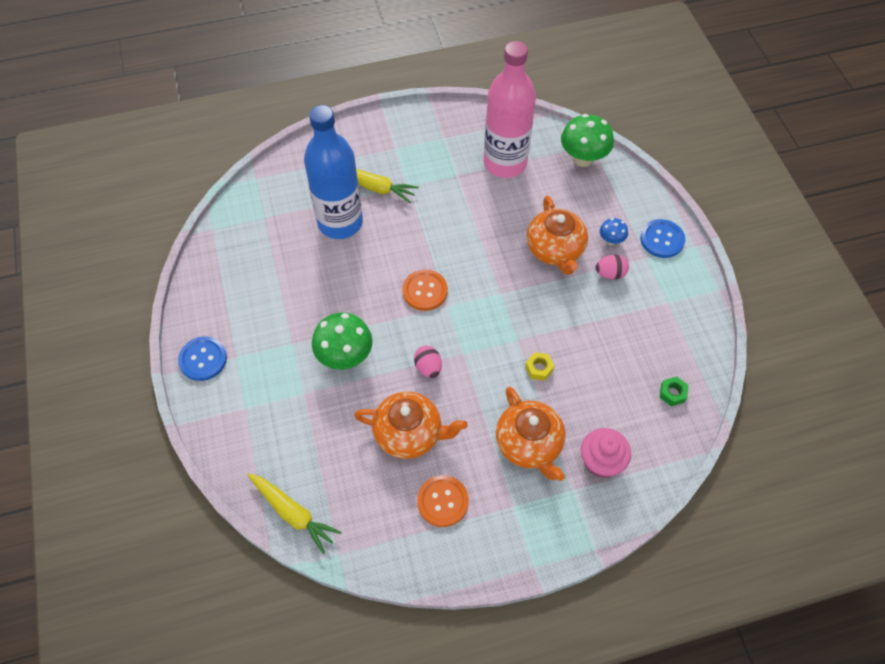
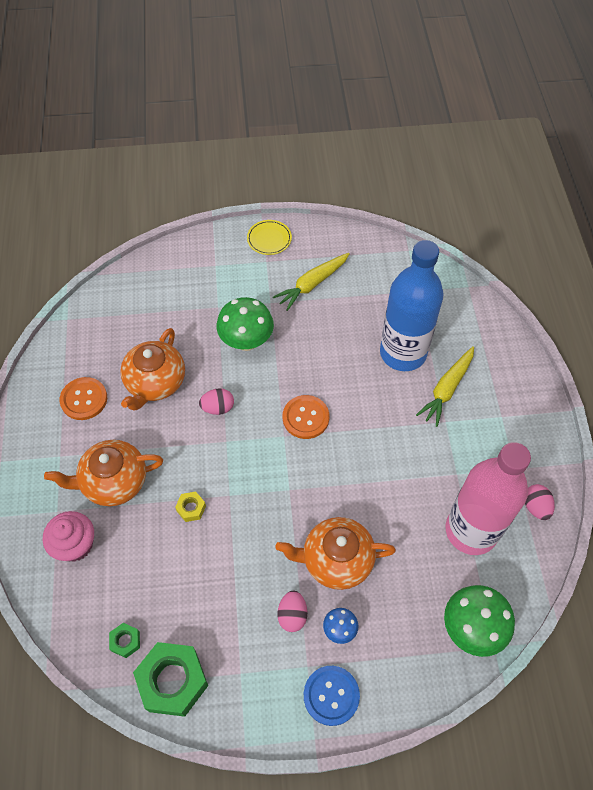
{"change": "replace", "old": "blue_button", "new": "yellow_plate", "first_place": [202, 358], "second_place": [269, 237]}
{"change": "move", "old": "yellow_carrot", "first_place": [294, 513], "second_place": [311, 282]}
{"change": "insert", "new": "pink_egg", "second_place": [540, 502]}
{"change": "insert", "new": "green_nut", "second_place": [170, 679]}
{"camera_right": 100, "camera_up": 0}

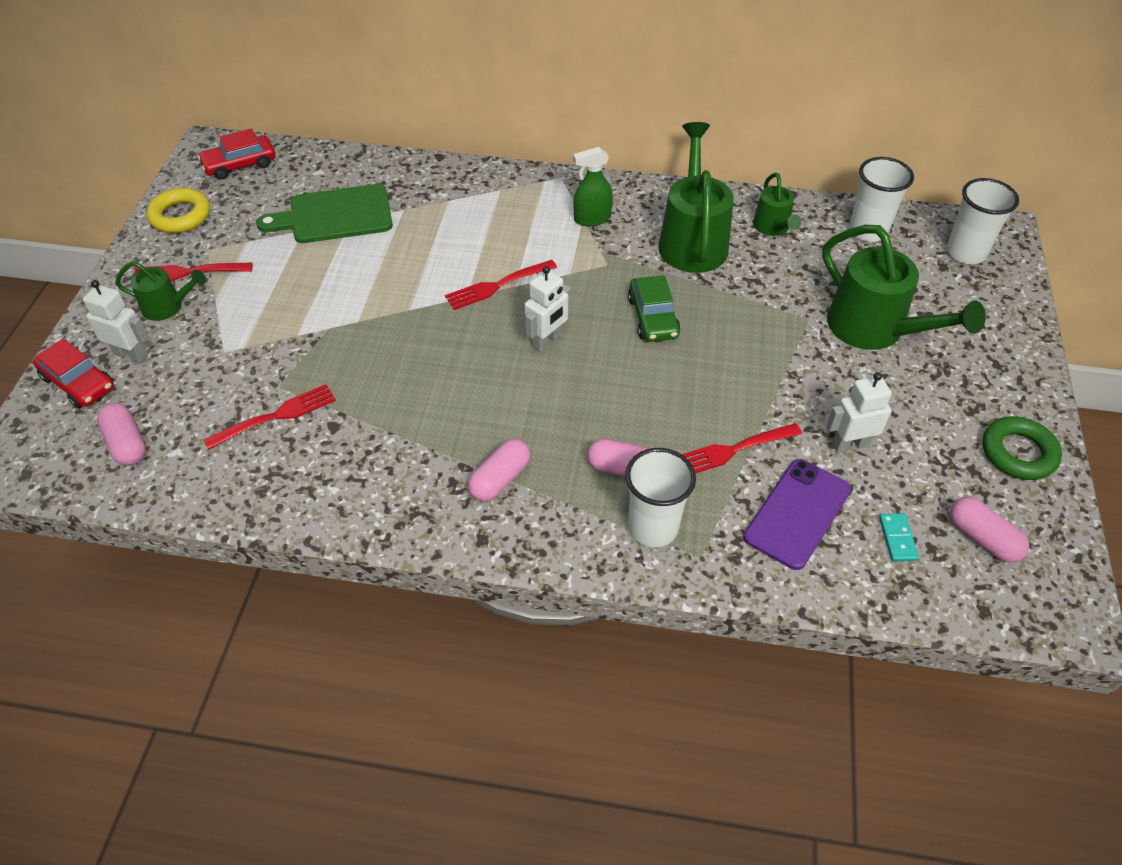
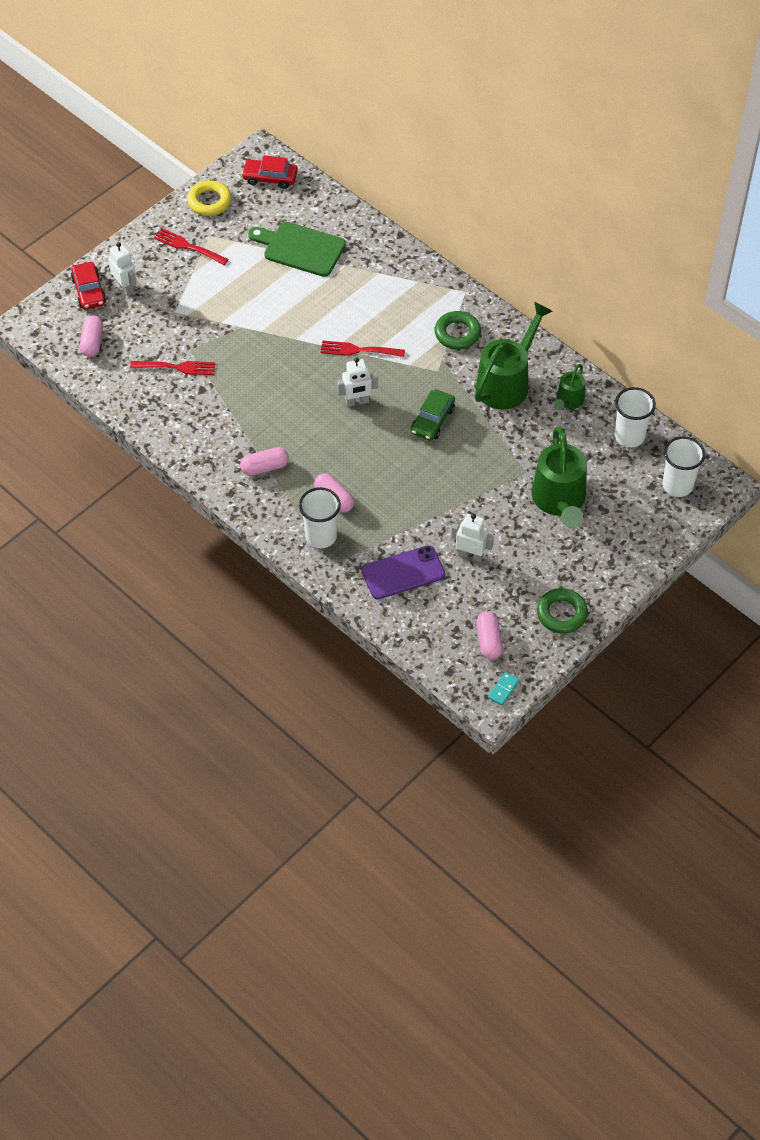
{"change": "replace", "old": "green_spray_bottle", "new": "green_ring", "first_place": [593, 186], "second_place": [458, 330]}
{"change": "delete", "old": "green_watering_can", "first_place": [160, 291]}
{"change": "delete", "old": "red_fork", "first_place": [742, 448]}
{"change": "move", "old": "turquoise_domino", "first_place": [899, 537], "second_place": [503, 689]}
{"camera_right": 35, "camera_up": 5}

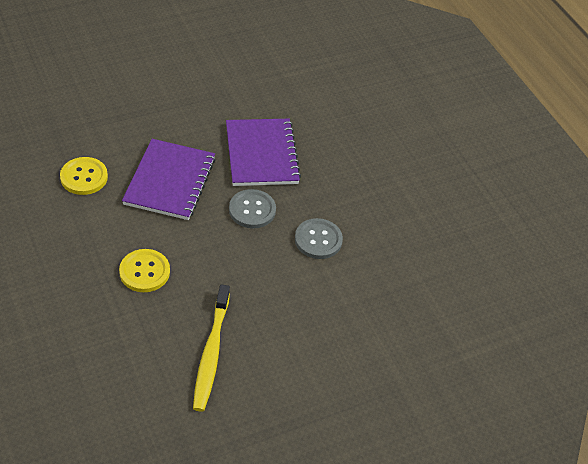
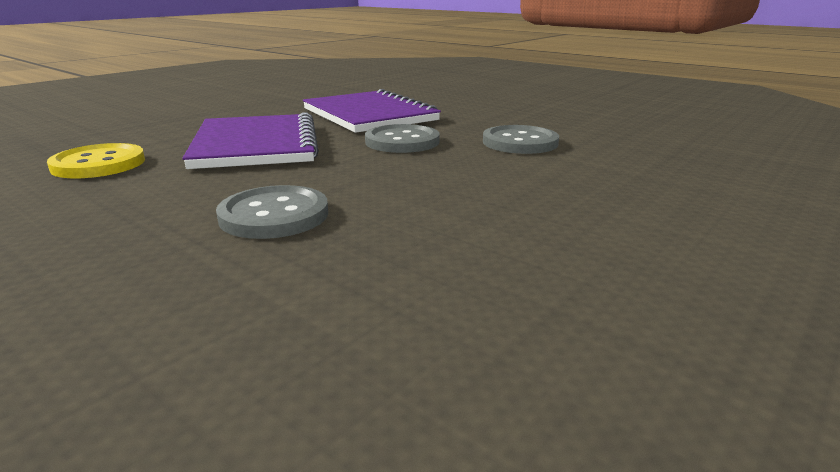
{"change": "recolor", "old": "yellow_button", "new": "grey_button", "first_place": [144, 270], "second_place": [272, 212]}
{"change": "delete", "old": "yellow_toothbrush", "first_place": [211, 348]}
{"camera_right": -20, "camera_up": -25}

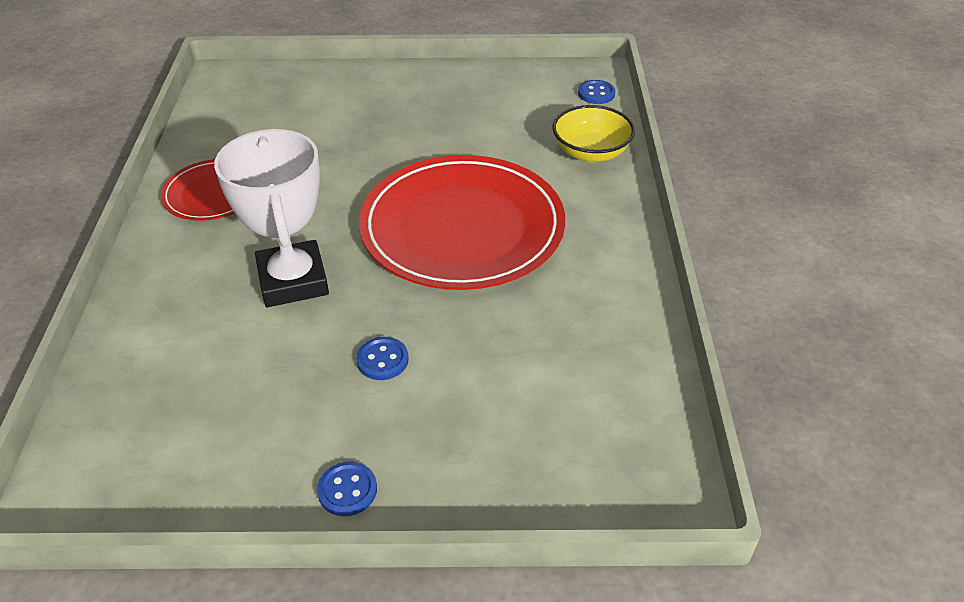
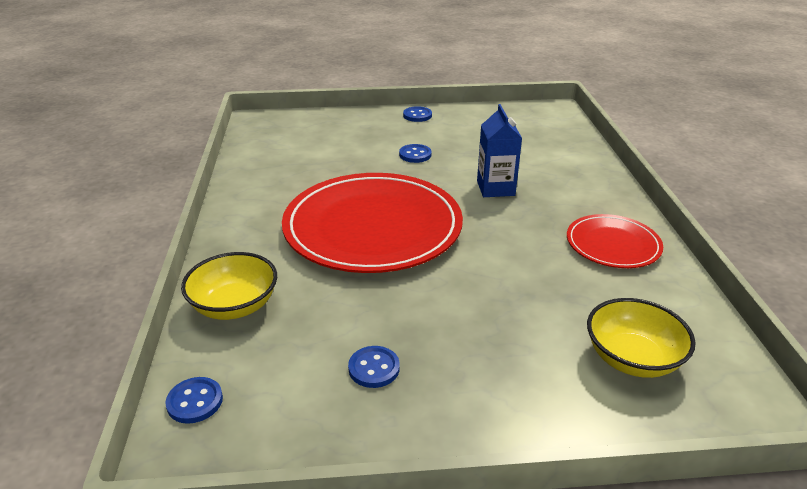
{"change": "replace", "old": "white_trophy", "new": "blue_carton", "first_place": [271, 218], "second_place": [499, 150]}
{"change": "insert", "new": "yellow_bowl", "second_place": [641, 338]}
{"change": "insert", "new": "blue_button", "second_place": [374, 367]}
{"camera_right": 175, "camera_up": -10}

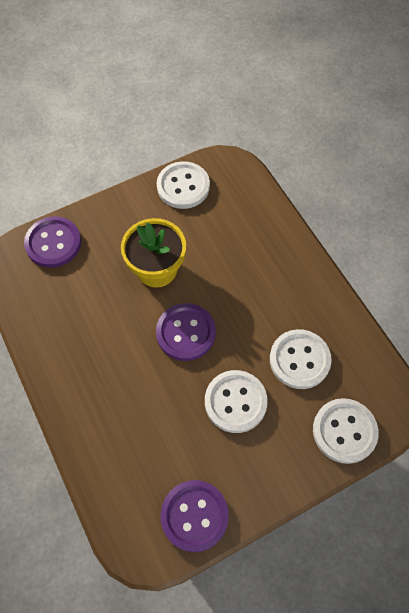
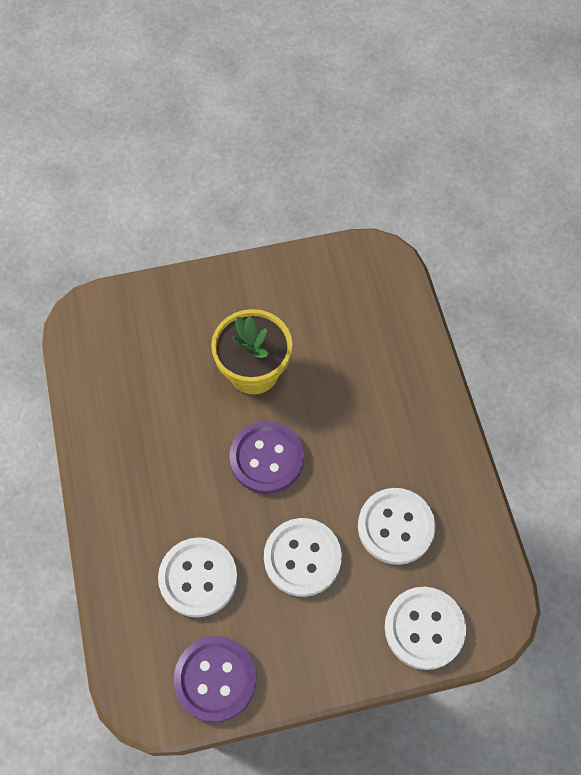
{"change": "move", "old": "white_button", "first_place": [183, 185], "second_place": [197, 577]}
{"change": "delete", "old": "purple_button", "first_place": [52, 242]}
{"camera_right": 15, "camera_up": 0}

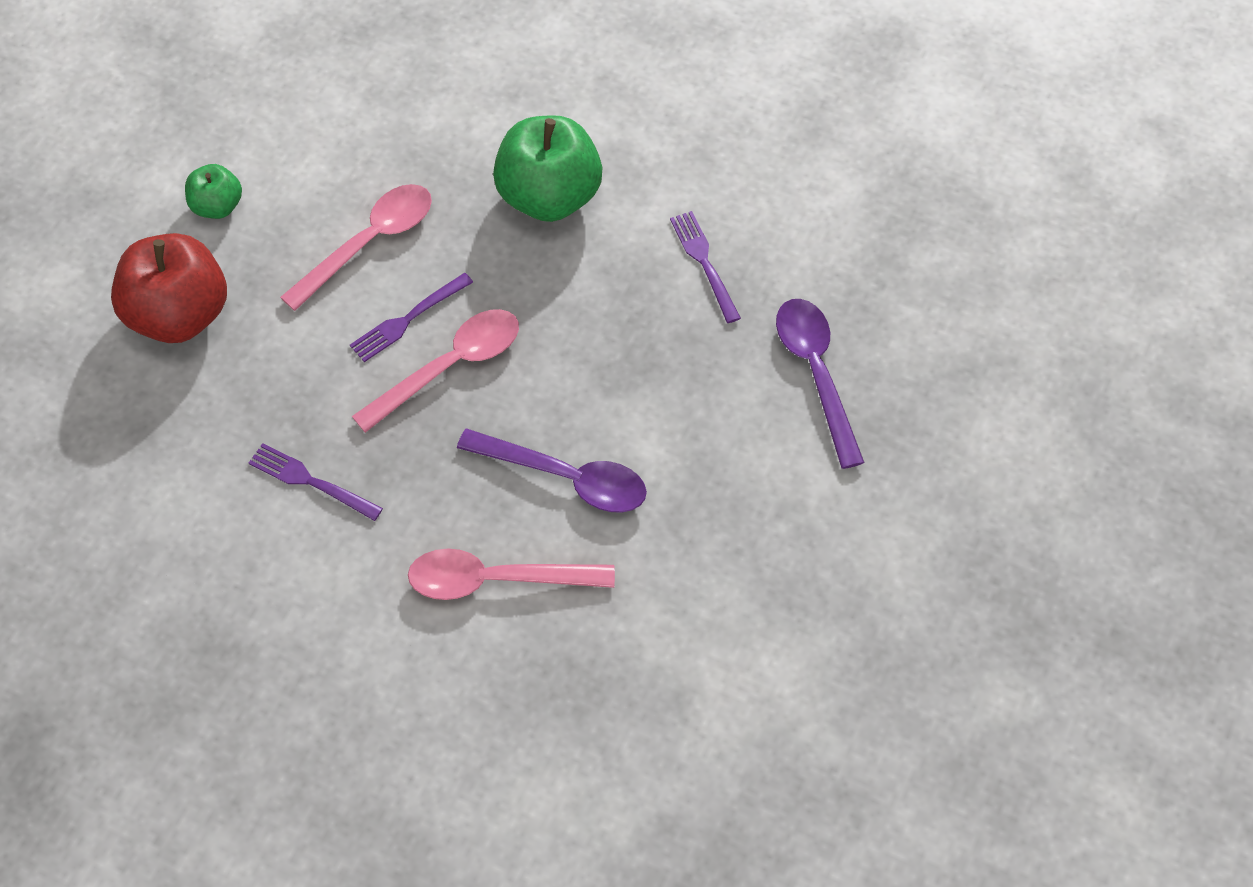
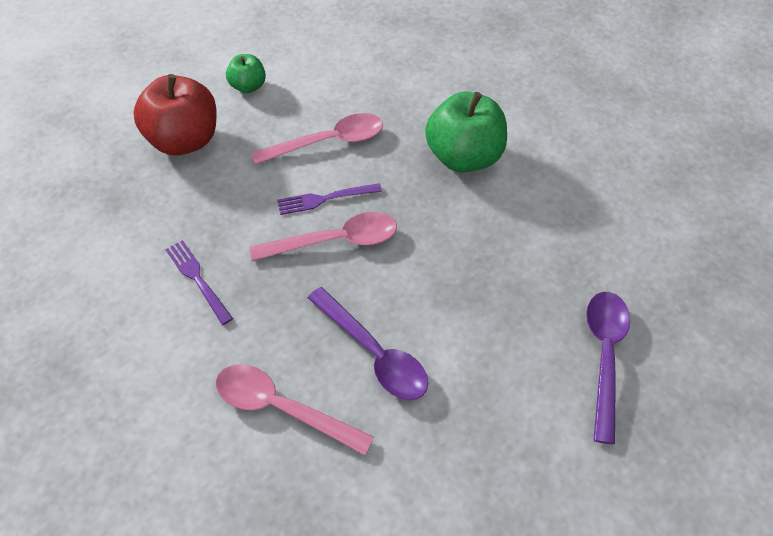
{"change": "delete", "old": "purple_fork", "first_place": [705, 267]}
{"camera_right": 25, "camera_up": -5}

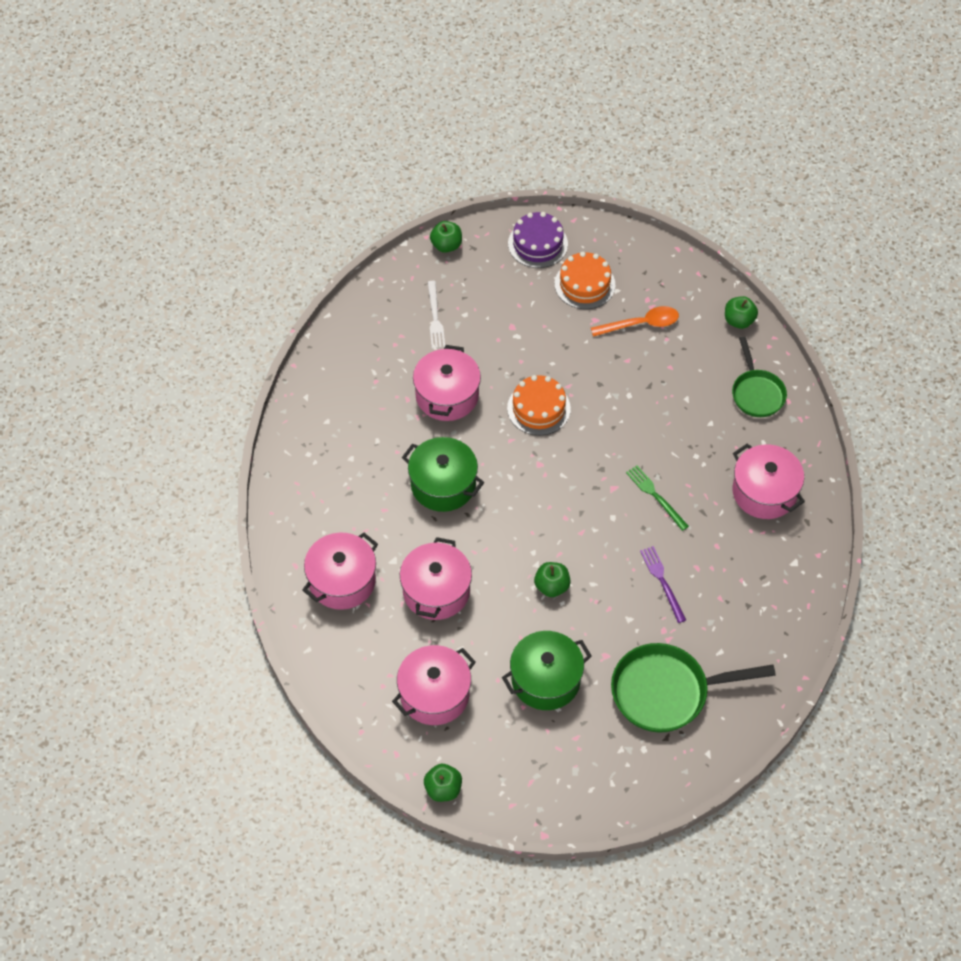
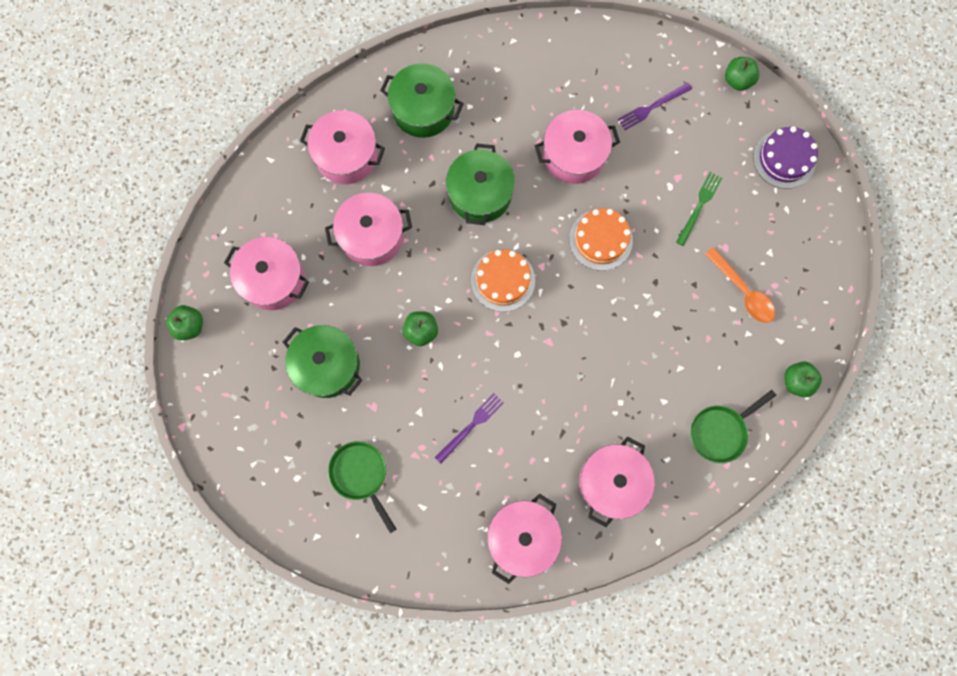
{"change": "move", "old": "orange_cake", "first_place": [585, 280], "second_place": [503, 280]}
{"change": "recolor", "old": "white_fork", "new": "purple_fork", "first_place": [436, 314], "second_place": [655, 106]}
{"change": "move", "old": "green_fork", "first_place": [657, 498], "second_place": [699, 209]}
{"change": "resize", "old": "green_pan", "first_place": [693, 688], "second_place": [362, 487], "factor": 0.62}
{"change": "insert", "new": "green_pot", "second_place": [422, 100]}
{"change": "insert", "new": "pink_pot", "second_place": [524, 539]}
{"camera_right": 65, "camera_up": 20}

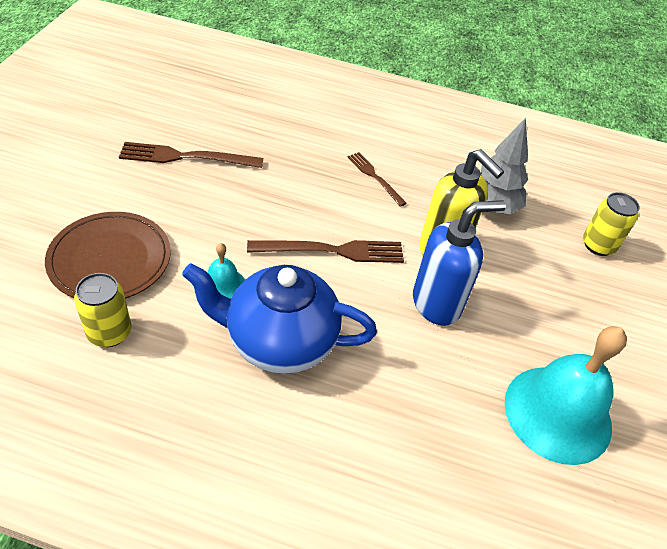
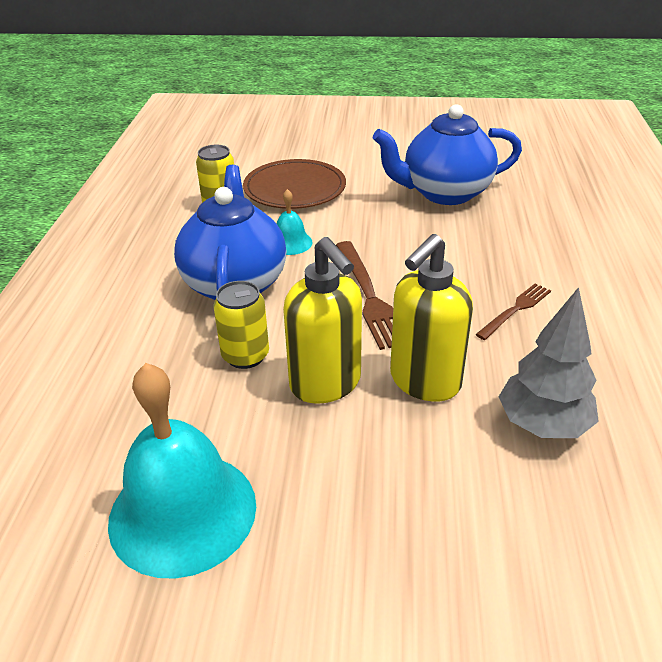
{"change": "replace", "old": "brown_fork", "new": "blue_teapot", "first_place": [191, 155], "second_place": [447, 154]}
{"change": "move", "old": "yellow_can", "first_place": [611, 224], "second_place": [241, 325]}
{"change": "recolor", "old": "blue_soap_dispenser", "new": "yellow_soap_dispenser", "first_place": [459, 263], "second_place": [322, 320]}
{"camera_right": 85, "camera_up": -10}

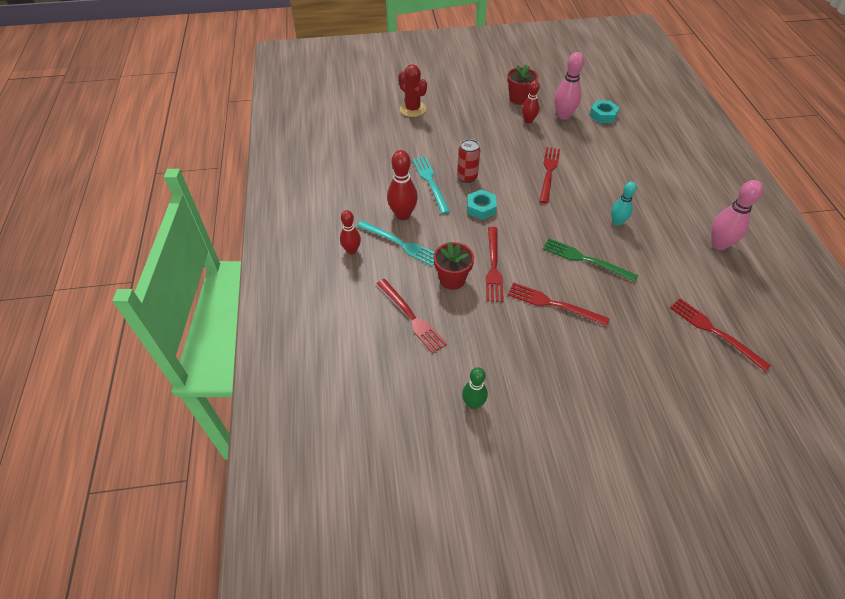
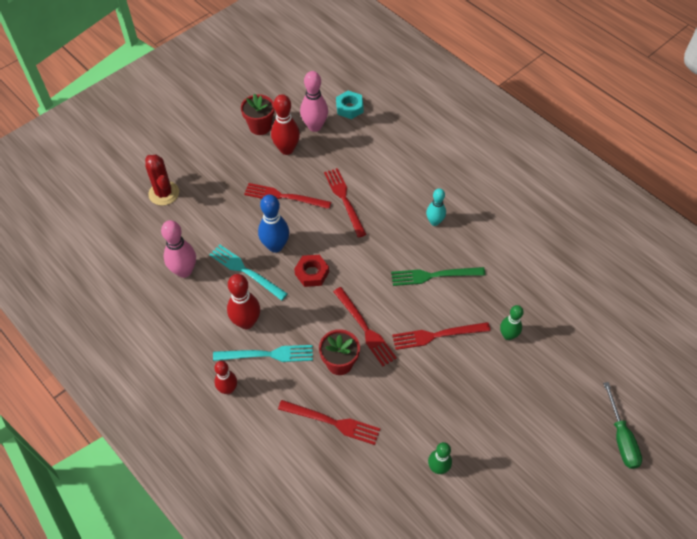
{"change": "rotate", "old": "red_cactus", "first_place": [412, 90], "second_place": [162, 180], "degrees": 45}
{"change": "resize", "old": "red_bowling_pin", "first_place": [531, 102], "second_place": [285, 124], "factor": 1.53}
{"change": "replace", "old": "red_can", "new": "blue_bowling_pin", "first_place": [468, 161], "second_place": [273, 223]}
{"change": "move", "old": "pink_bowling_pin", "first_place": [737, 215], "second_place": [178, 249]}
{"change": "recolor", "old": "turquoise_nut", "new": "red_nut", "first_place": [482, 204], "second_place": [311, 271]}
{"change": "move", "old": "red_fork", "first_place": [720, 335], "second_place": [287, 196]}
{"change": "insert", "new": "green_bowling_pin", "second_place": [512, 322]}
{"change": "insert", "new": "green_screwdriver", "second_place": [622, 425]}
{"camera_right": -35, "camera_up": 5}

